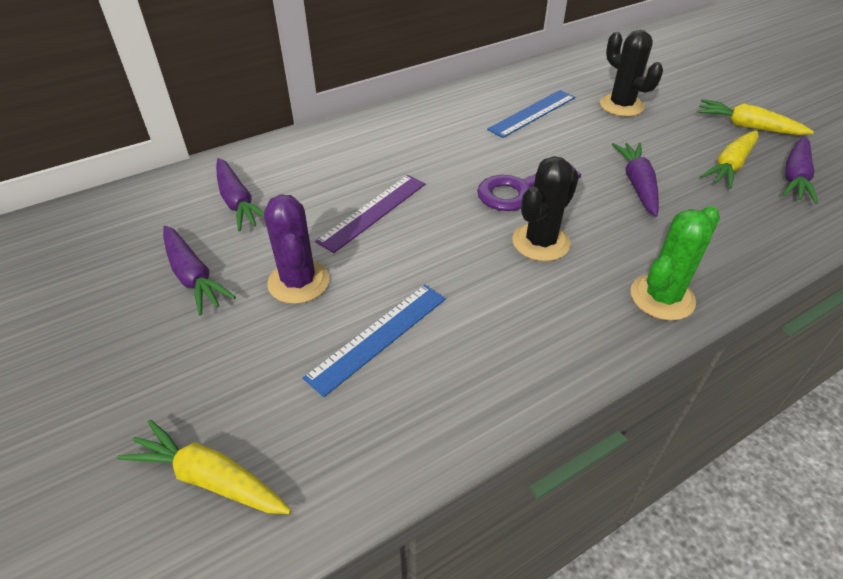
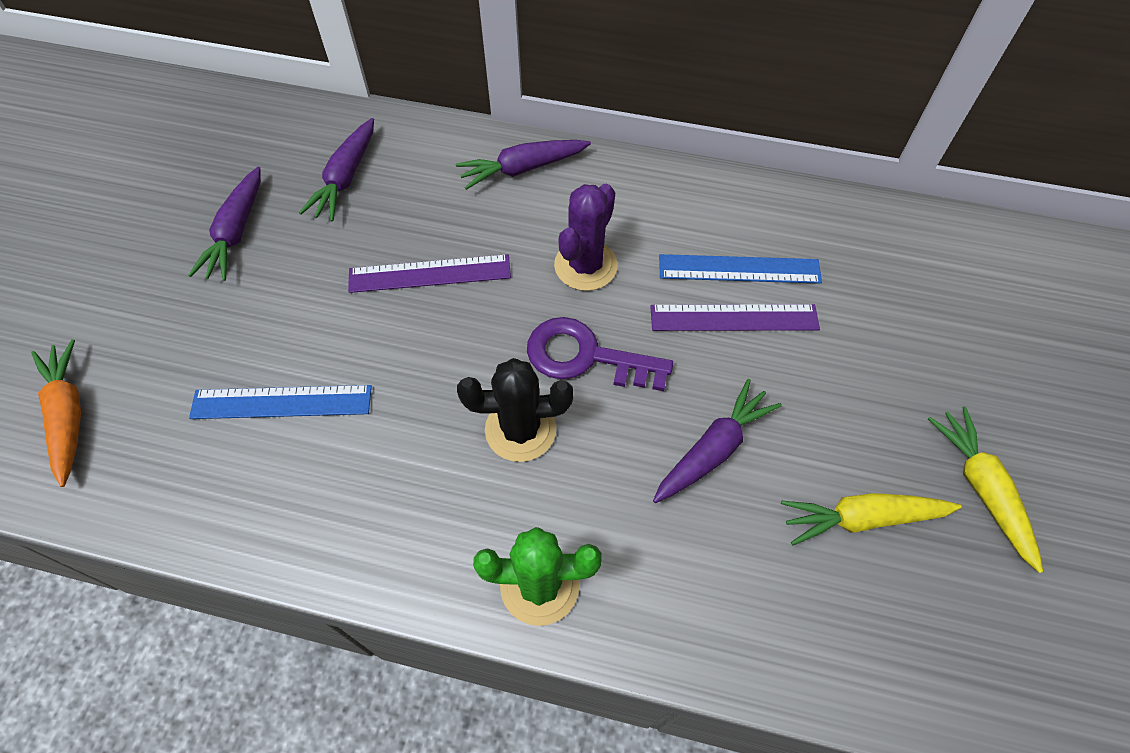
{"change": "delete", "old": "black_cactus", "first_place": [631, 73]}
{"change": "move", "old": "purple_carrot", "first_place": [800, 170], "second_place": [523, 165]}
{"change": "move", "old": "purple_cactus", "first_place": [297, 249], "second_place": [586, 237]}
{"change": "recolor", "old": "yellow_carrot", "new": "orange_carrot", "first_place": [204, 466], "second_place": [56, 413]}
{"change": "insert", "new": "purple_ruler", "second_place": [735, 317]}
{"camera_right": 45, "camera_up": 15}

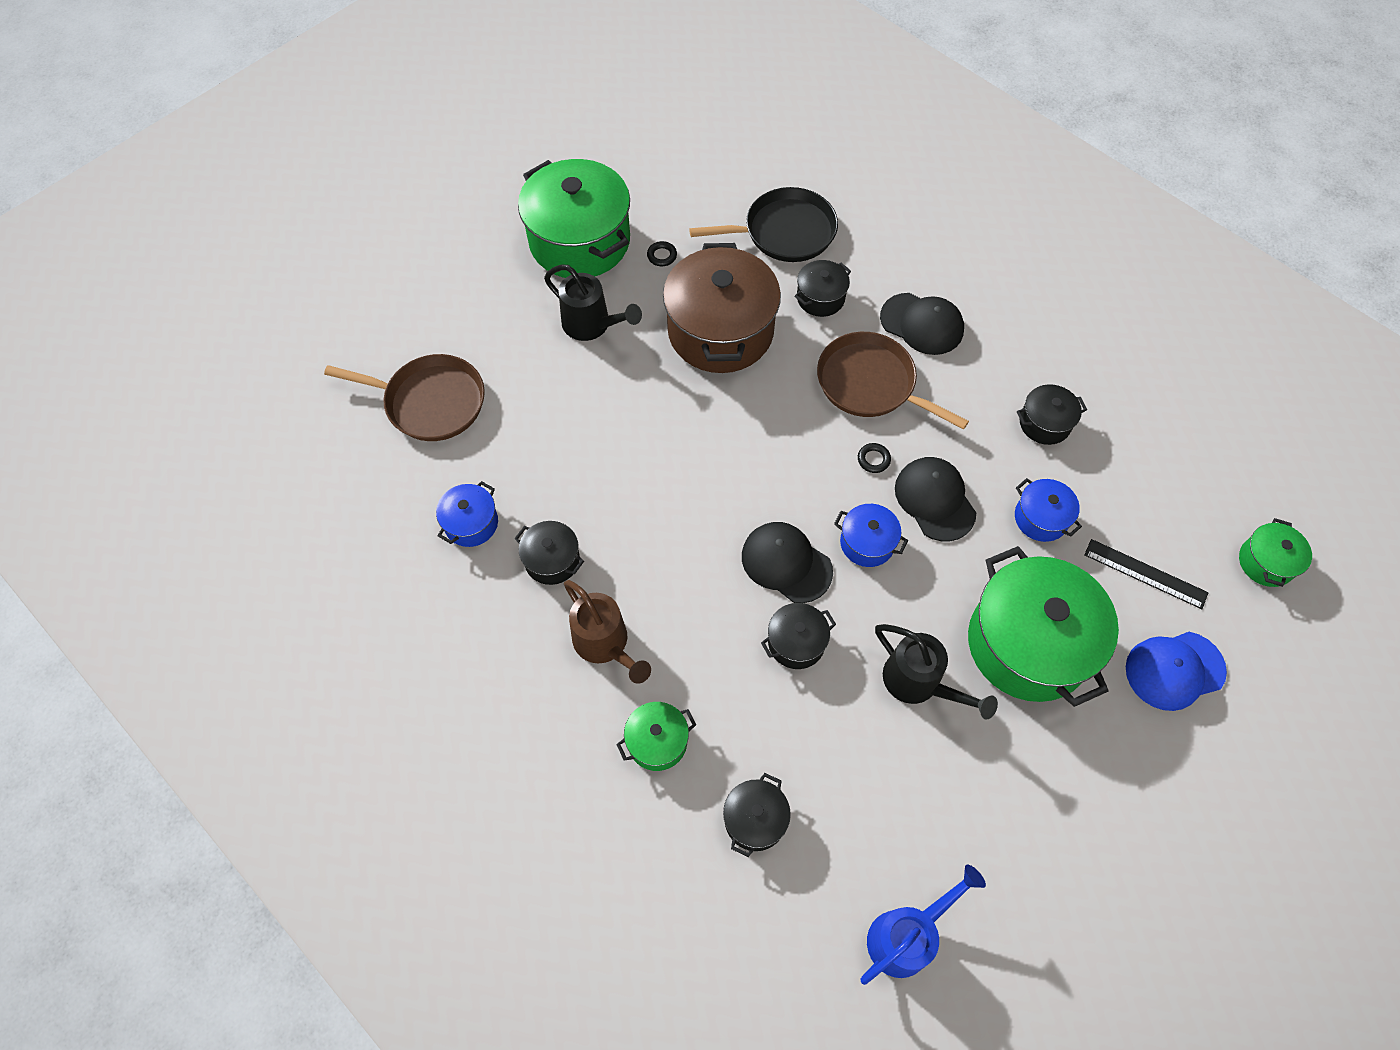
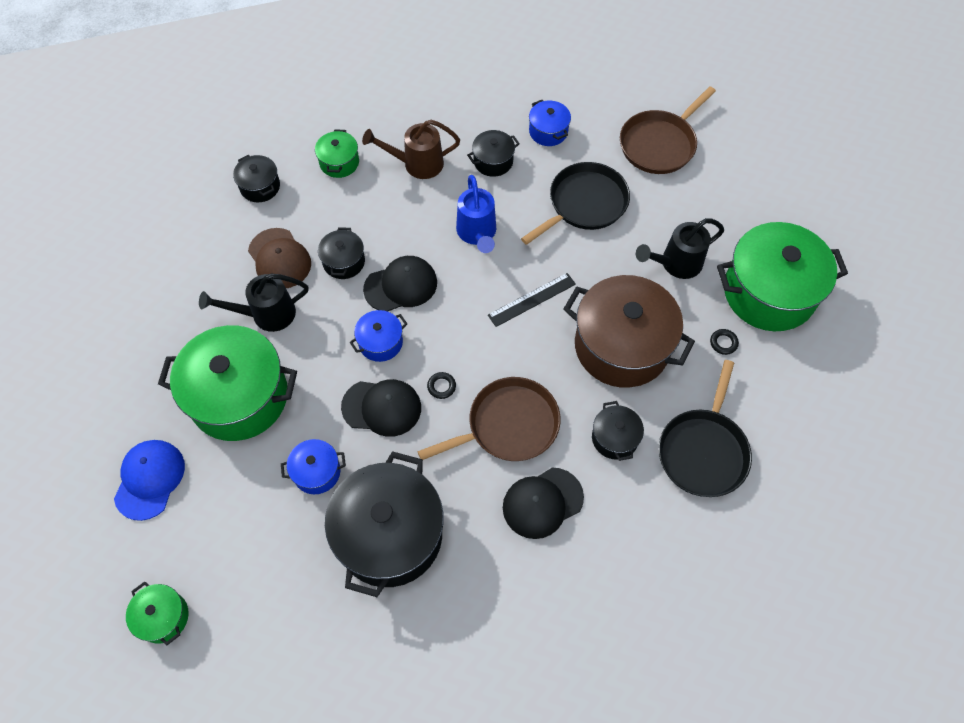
{"change": "resize", "old": "black_pot", "first_place": [1052, 414], "second_place": [384, 524], "factor": 2.15}
{"change": "move", "old": "black_ruler", "first_place": [1146, 574], "second_place": [532, 300]}
{"change": "move", "old": "blue_watering_can", "first_place": [923, 925], "second_place": [476, 214]}
{"change": "insert", "new": "black_pan", "second_place": [575, 203]}
{"change": "insert", "new": "brown_cap", "second_place": [279, 258]}
{"camera_right": 120, "camera_up": 0}

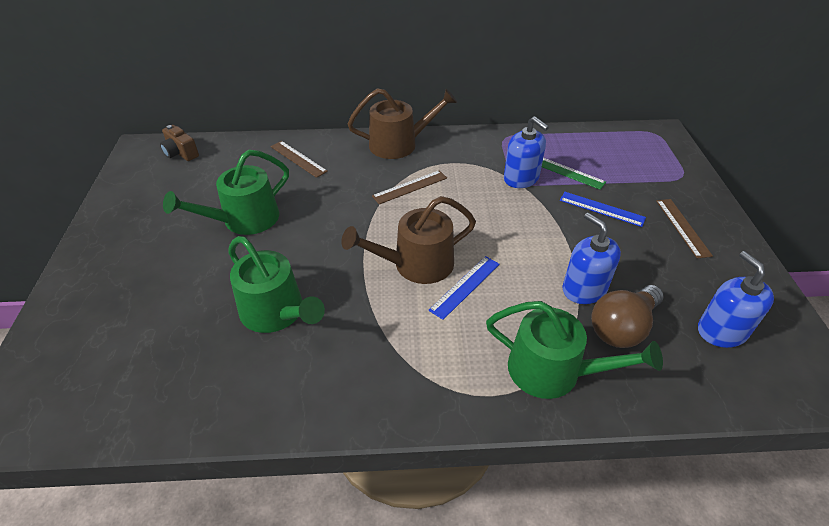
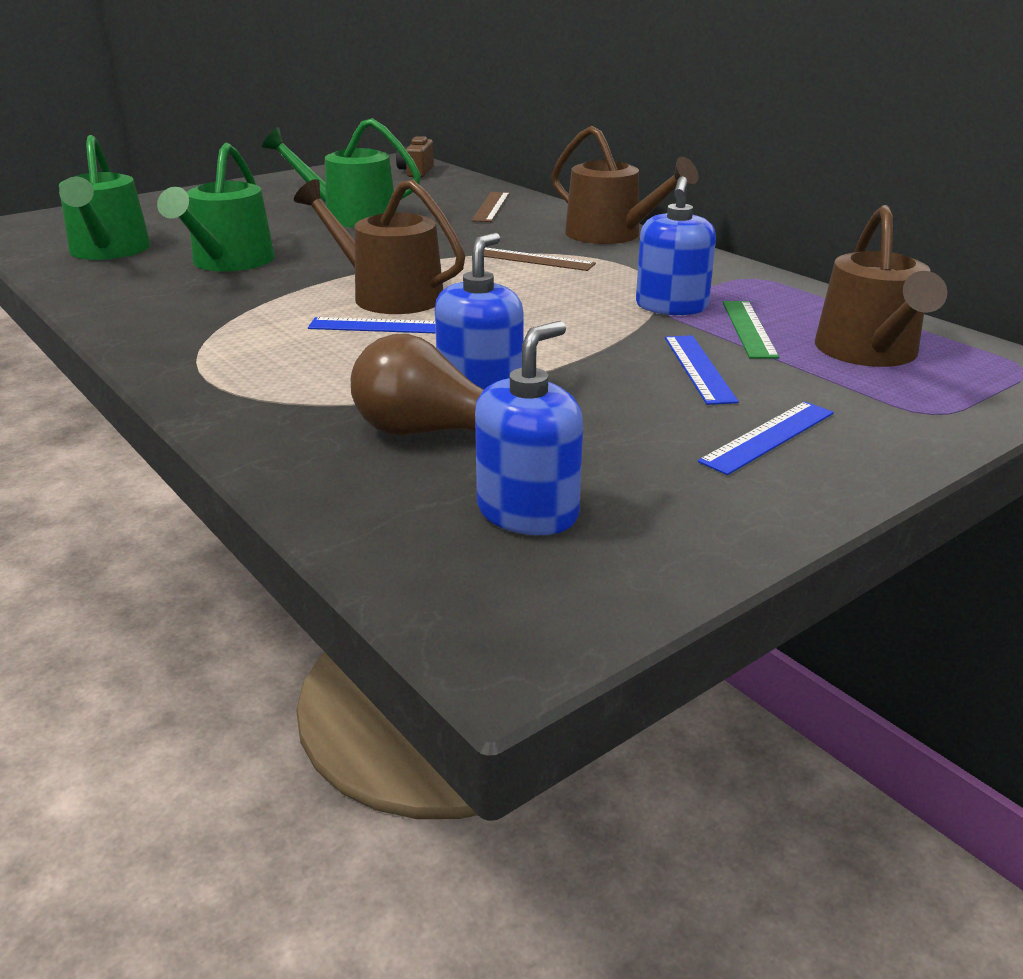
{"change": "recolor", "old": "brown_ruler", "new": "blue_ruler", "first_place": [684, 228], "second_place": [766, 438]}
{"change": "move", "old": "green_watering_can", "first_place": [574, 350], "second_place": [105, 197]}
{"change": "insert", "new": "brown_watering_can", "second_place": [881, 286]}
{"camera_right": 55, "camera_up": -15}

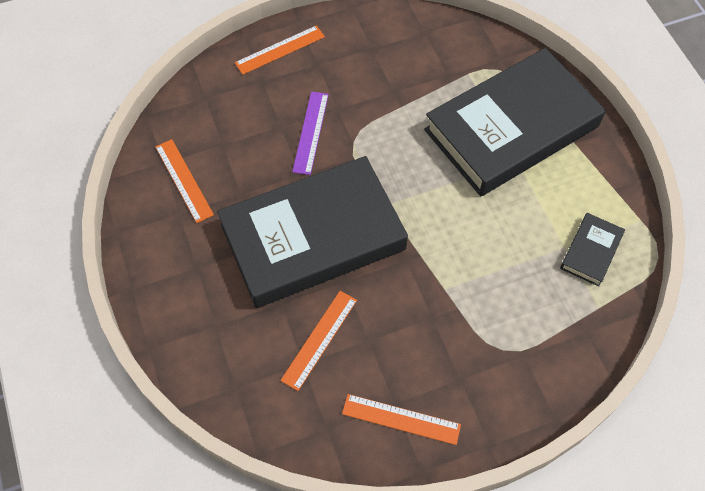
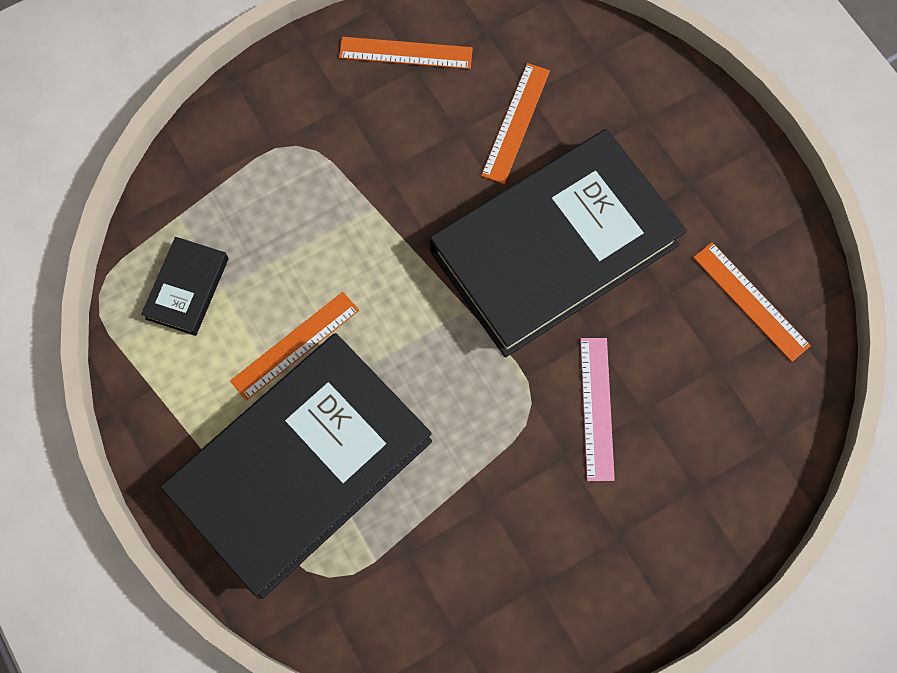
{"change": "move", "old": "orange_ruler", "first_place": [280, 50], "second_place": [294, 346]}
{"change": "recolor", "old": "purple_ruler", "new": "pink_ruler", "first_place": [310, 133], "second_place": [597, 409]}
{"camera_right": 170, "camera_up": 10}

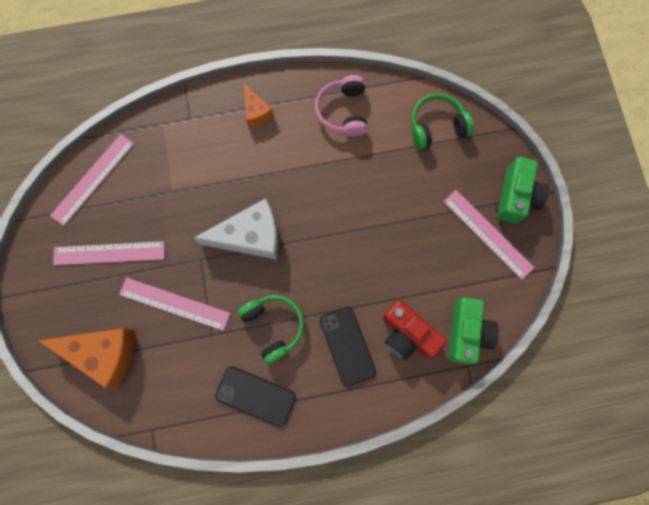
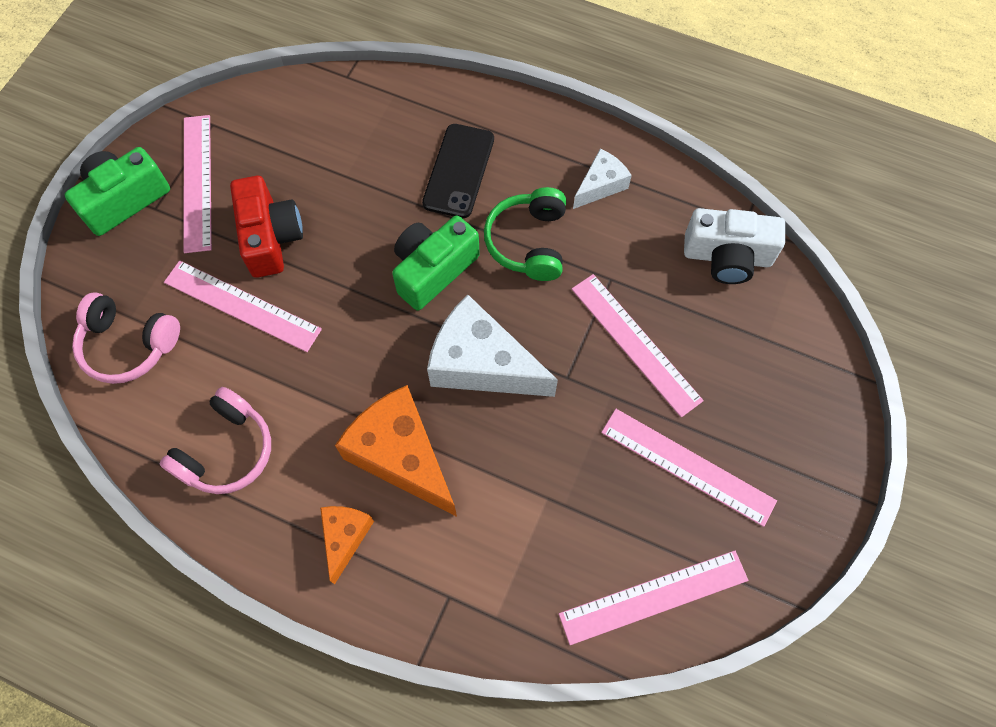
{"change": "recolor", "old": "green_headphones", "new": "pink_headphones", "first_place": [442, 122], "second_place": [126, 338]}
{"change": "move", "old": "green_camera", "first_place": [473, 330], "second_place": [436, 263]}
{"change": "move", "old": "red_camera", "first_place": [415, 330], "second_place": [266, 227]}
{"change": "move", "old": "orange_cheese", "first_place": [86, 358], "second_place": [396, 451]}
{"change": "replace", "old": "black_phone", "new": "white_cheese", "first_place": [256, 396], "second_place": [602, 179]}
{"change": "insert", "new": "white_camera", "second_place": [734, 246]}
{"change": "insert", "new": "pink_ruler", "second_place": [243, 306]}
{"camera_right": -145, "camera_up": -10}

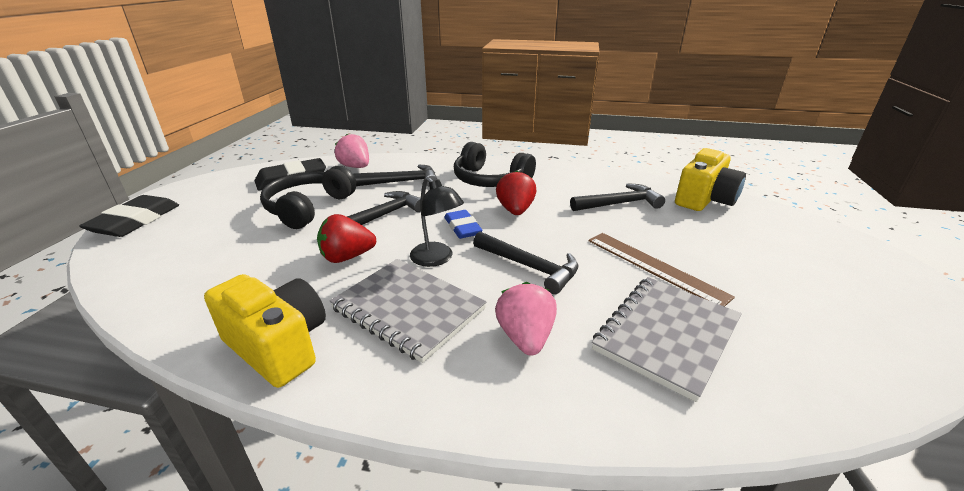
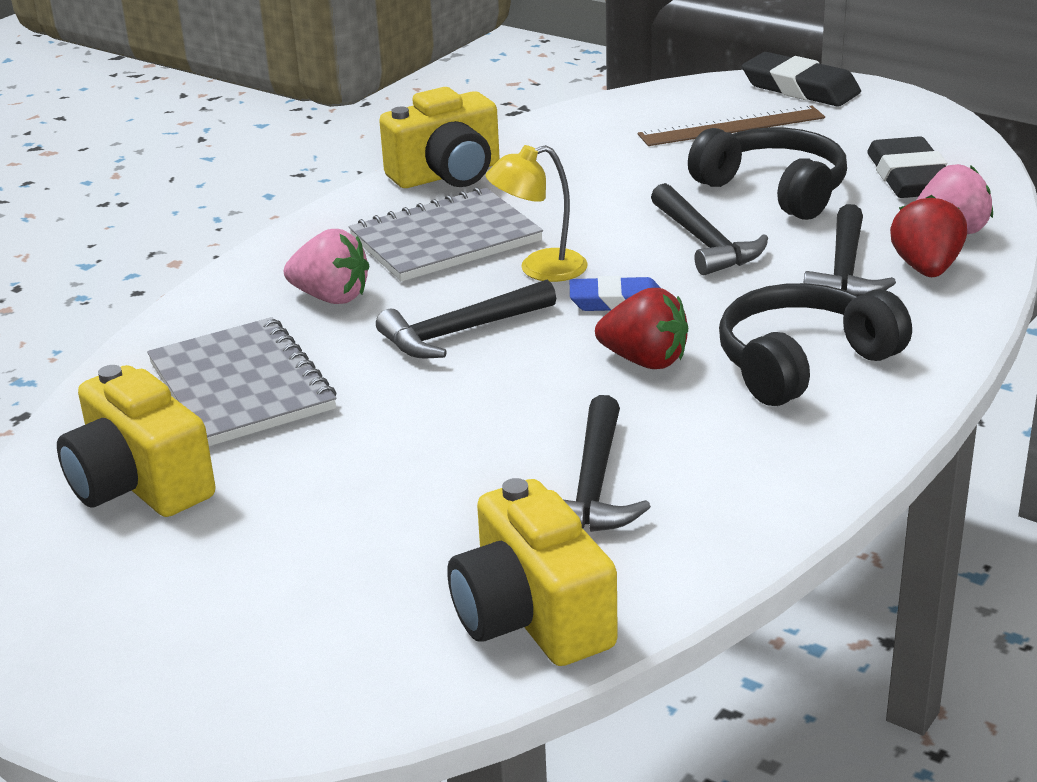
{"change": "recolor", "old": "black_lamp", "new": "yellow_lamp", "first_place": [437, 222], "second_place": [537, 213]}
{"change": "move", "old": "red_strawberry", "first_place": [346, 238], "second_place": [928, 236]}
{"change": "move", "old": "brown_ruler", "first_place": [661, 270], "second_place": [731, 125]}
{"change": "insert", "new": "yellow_camera", "second_place": [136, 441]}
{"camera_right": 115, "camera_up": 0}

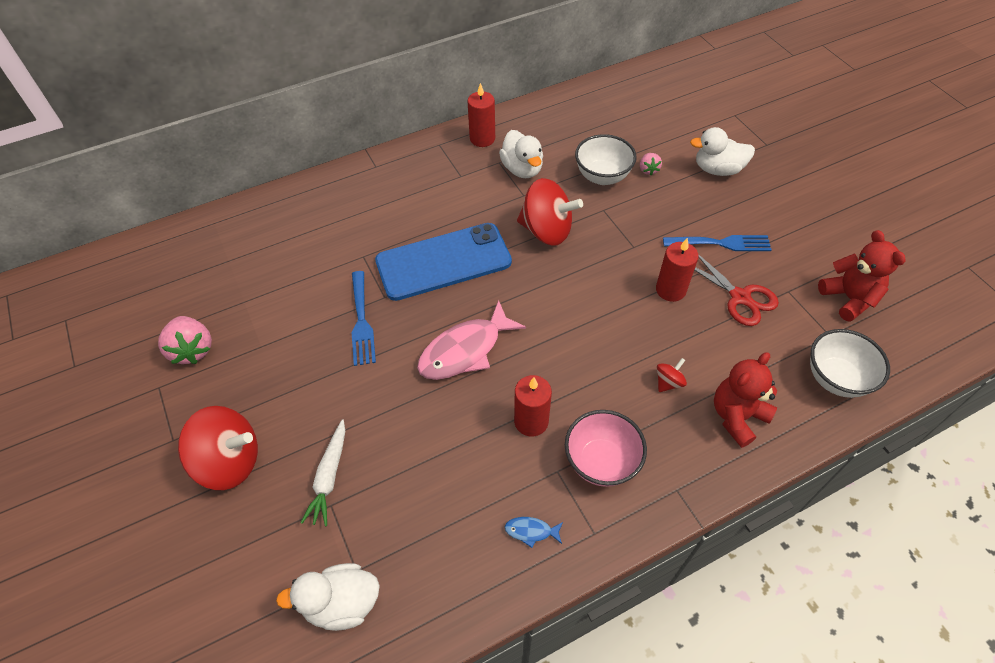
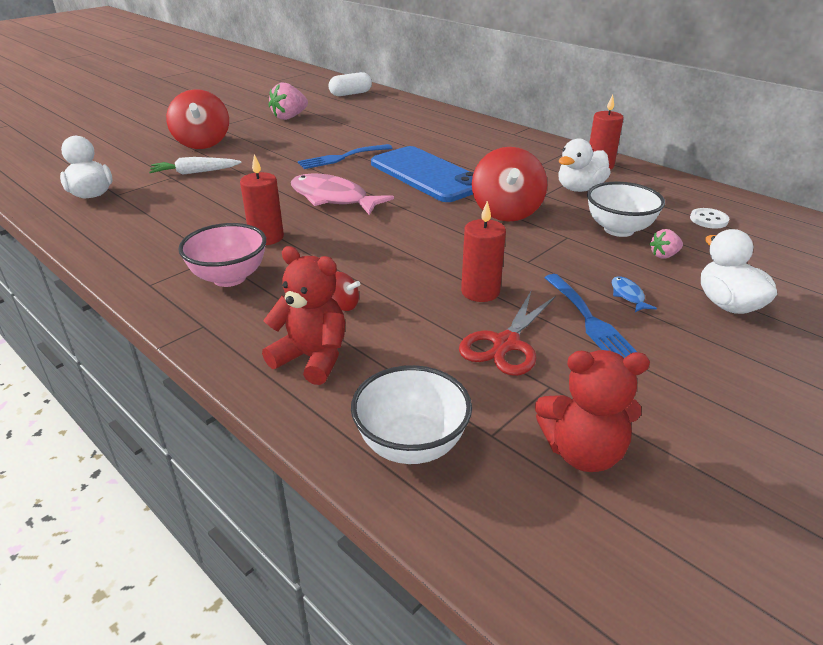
{"change": "rotate", "old": "red_teddy_bear", "first_place": [861, 276], "second_place": [592, 411], "degrees": 45}
{"change": "move", "old": "blue_fish", "first_place": [534, 532], "second_place": [634, 294]}
{"change": "insert", "new": "white_capsule", "second_place": [350, 84]}
{"change": "insert", "new": "white_button", "second_place": [709, 218]}
{"camera_right": 70, "camera_up": -20}

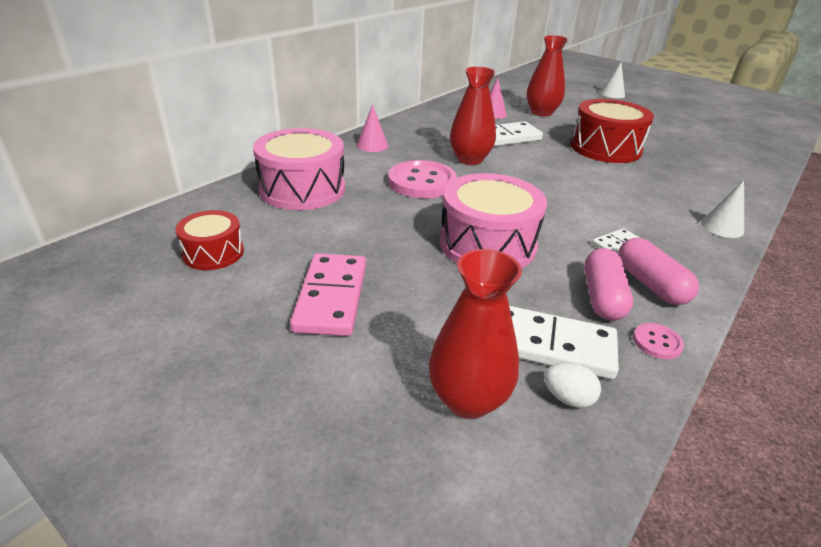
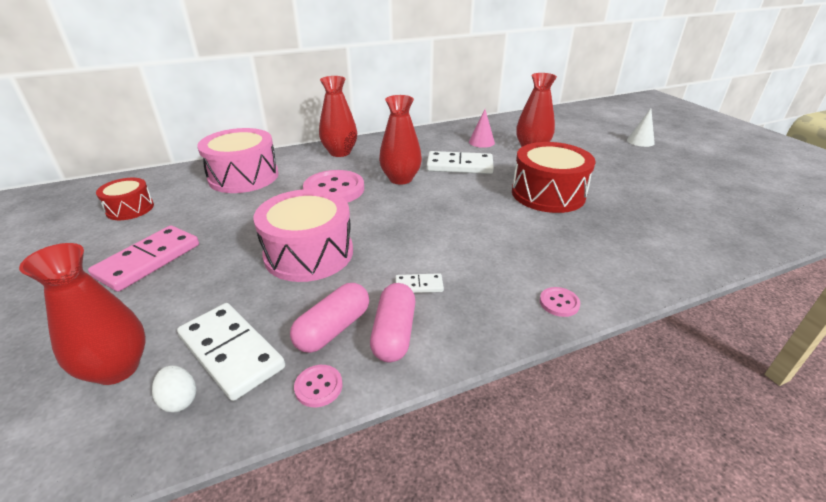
{"change": "replace", "old": "pink_cone", "new": "red_vase", "first_place": [372, 128], "second_place": [338, 116]}
{"change": "replace", "old": "white_cone", "new": "pink_button", "first_place": [722, 209], "second_place": [560, 302]}
{"camera_right": 30, "camera_up": 0}

